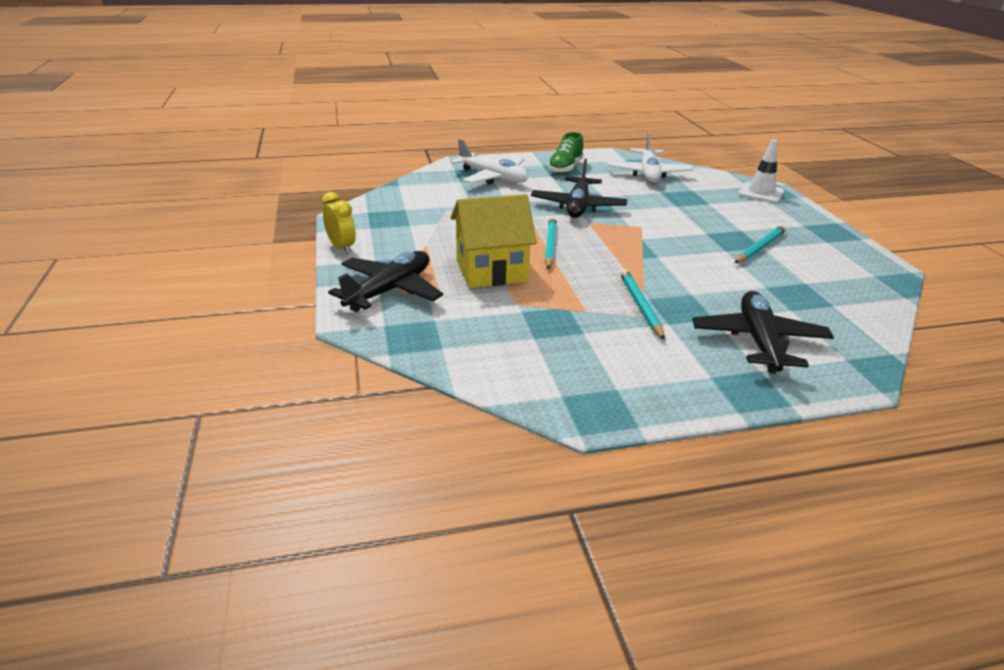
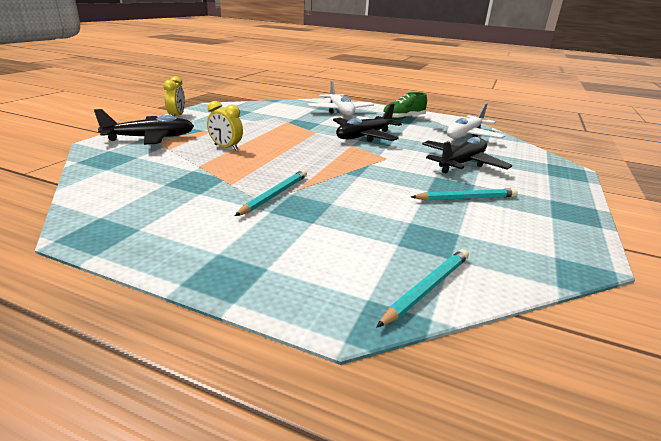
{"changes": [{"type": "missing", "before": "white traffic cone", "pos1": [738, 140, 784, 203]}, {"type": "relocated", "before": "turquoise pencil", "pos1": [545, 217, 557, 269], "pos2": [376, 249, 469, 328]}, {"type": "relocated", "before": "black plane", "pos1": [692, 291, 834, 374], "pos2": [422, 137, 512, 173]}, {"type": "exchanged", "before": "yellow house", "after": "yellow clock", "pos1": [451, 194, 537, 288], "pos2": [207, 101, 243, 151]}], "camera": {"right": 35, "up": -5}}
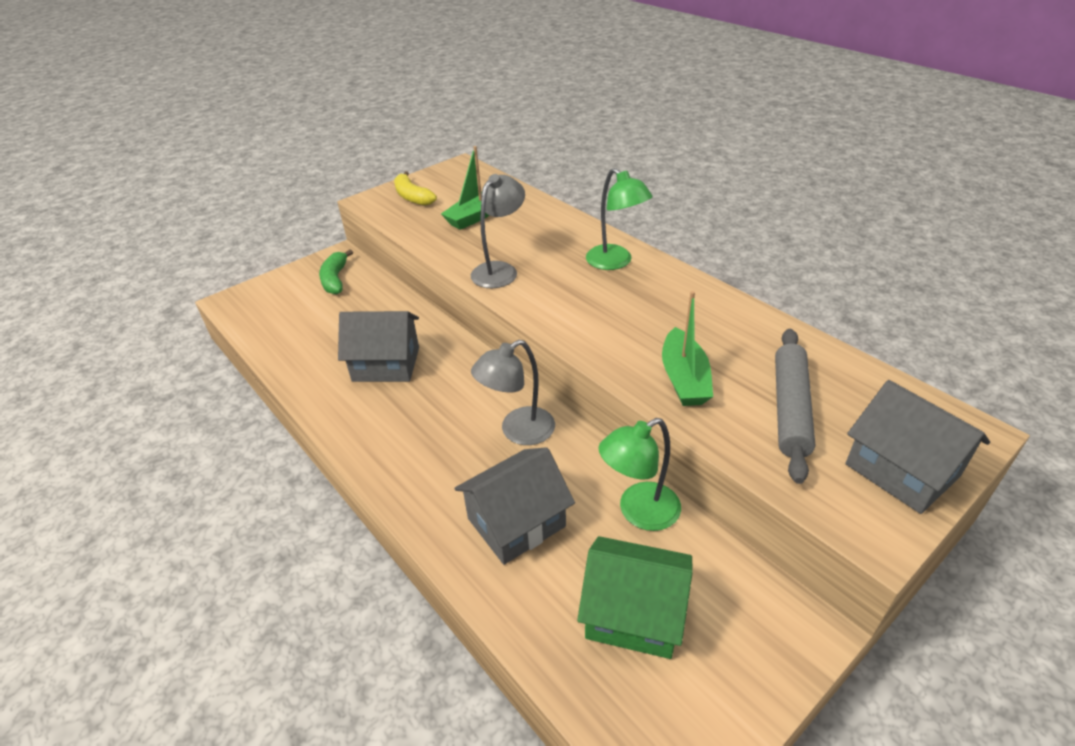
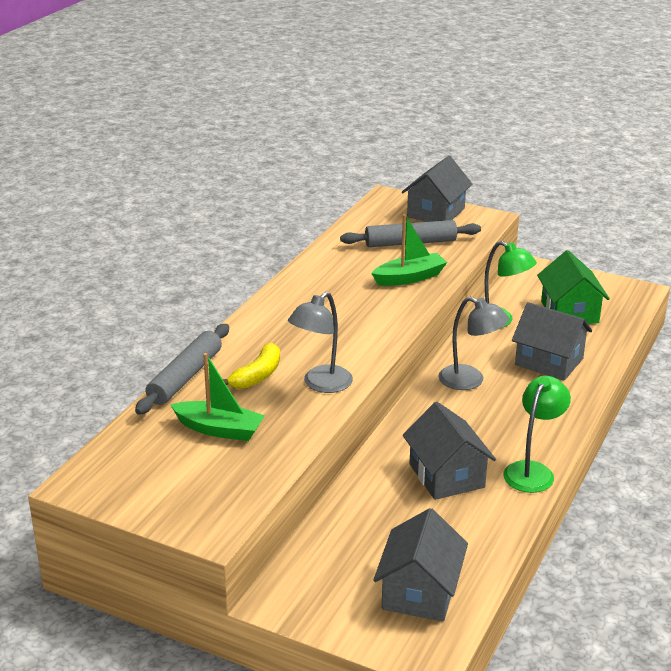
{"changes": [{"type": "missing", "before": "green banana", "pos1": [319, 249, 353, 295]}, {"type": "appeared", "after": "grey rolling pin", "pos2": [135, 324, 229, 415]}, {"type": "appeared", "after": "grey house", "pos2": [373, 508, 468, 622]}, {"type": "relocated", "before": "yellow banana", "pos1": [394, 171, 437, 206], "pos2": [223, 343, 280, 389]}, {"type": "relocated", "before": "green lamp", "pos1": [586, 168, 653, 270], "pos2": [503, 376, 571, 493]}, {"type": "spun", "before": "grey lamp", "pos1": [471, 174, 525, 288], "pos2": [288, 292, 353, 393], "turn": -60}], "camera": {"right": -115, "up": -10}}
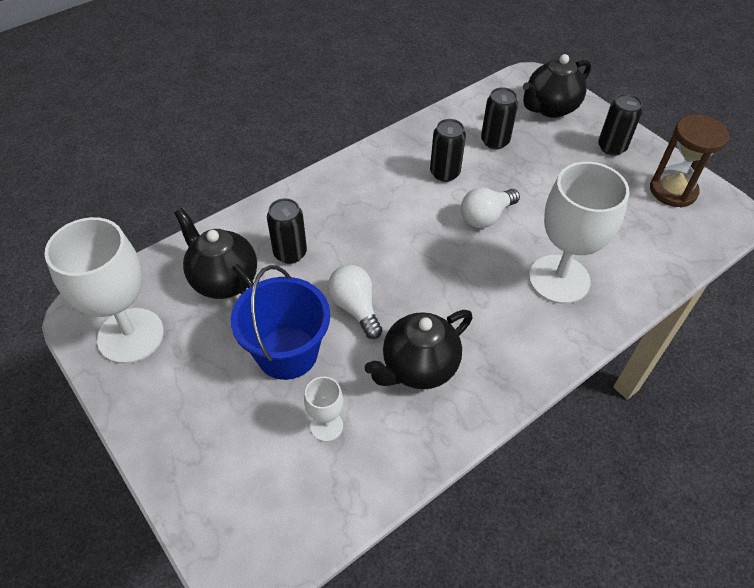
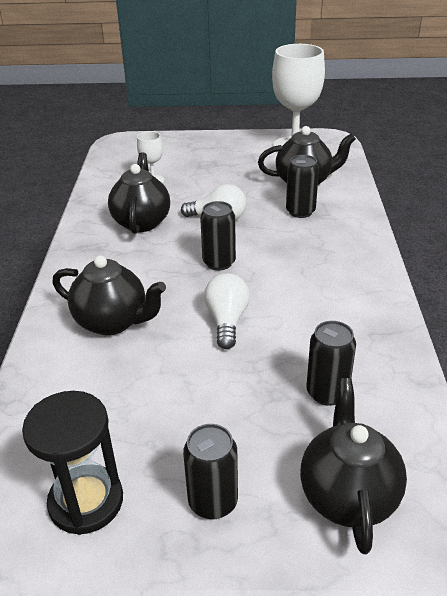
{"changes": [{"type": "missing", "before": "blue bucket", "pos1": [231, 265, 330, 380]}, {"type": "relocated", "before": "black can", "pos1": [430, 119, 466, 182], "pos2": [200, 201, 236, 270]}, {"type": "exchanged", "before": "white goblet", "after": "black teapot", "pos1": [529, 162, 629, 304], "pos2": [53, 255, 166, 335]}, {"type": "colour", "before": "brown hourglass", "after": "black hourglass", "pos1": [650, 114, 729, 207], "pos2": [22, 391, 123, 535]}], "camera": {"right": 130, "up": -15}}
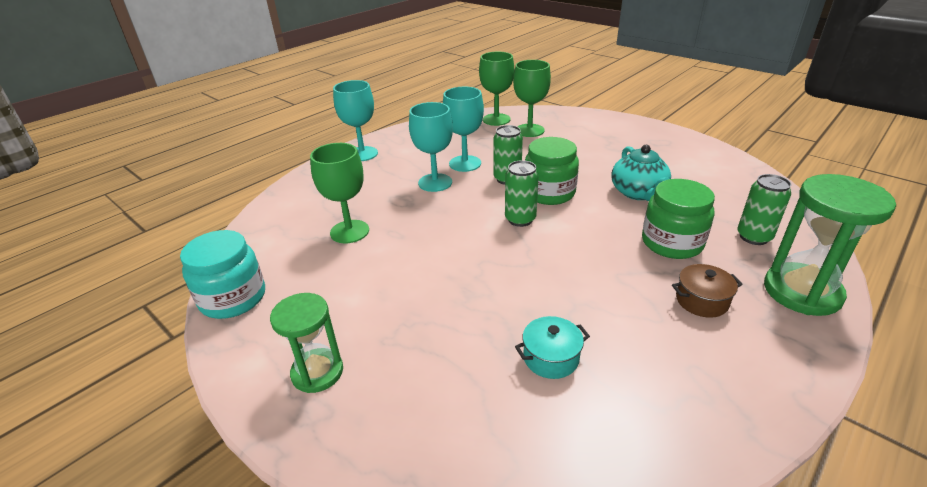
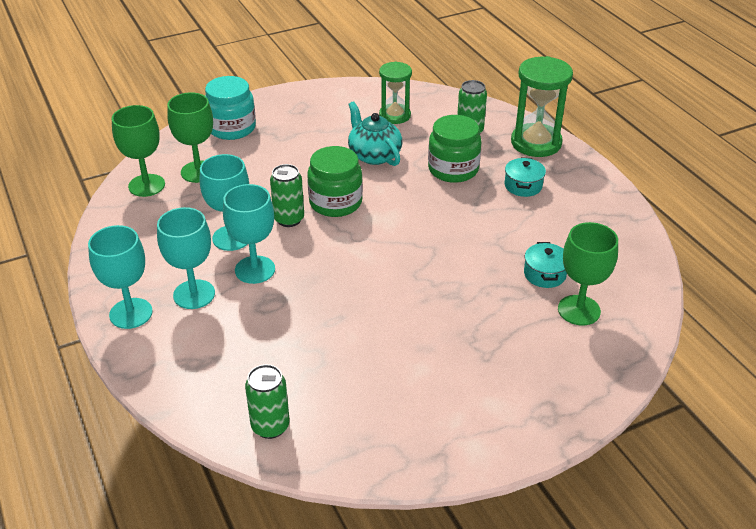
{"changes": [{"type": "appeared", "after": "turquoise goblet", "pos2": [157, 207, 215, 309]}, {"type": "relocated", "before": "turquoise jar", "pos1": [180, 230, 265, 319], "pos2": [205, 76, 256, 140]}, {"type": "relocated", "before": "green hourglass", "pos1": [270, 293, 343, 393], "pos2": [379, 62, 412, 124]}, {"type": "relocated", "before": "green goblet", "pos1": [310, 143, 369, 243], "pos2": [558, 222, 618, 326]}, {"type": "relocated", "before": "green can", "pos1": [505, 160, 539, 227], "pos2": [245, 364, 290, 439]}, {"type": "colour", "before": "brown pot", "after": "turquoise pot", "pos1": [672, 264, 743, 318], "pos2": [505, 157, 546, 197]}, {"type": "spun", "before": "turquoise teapot", "pos1": [611, 145, 671, 201], "pos2": [348, 101, 402, 166], "turn": -135}], "camera": {"right": -70, "up": 5}}
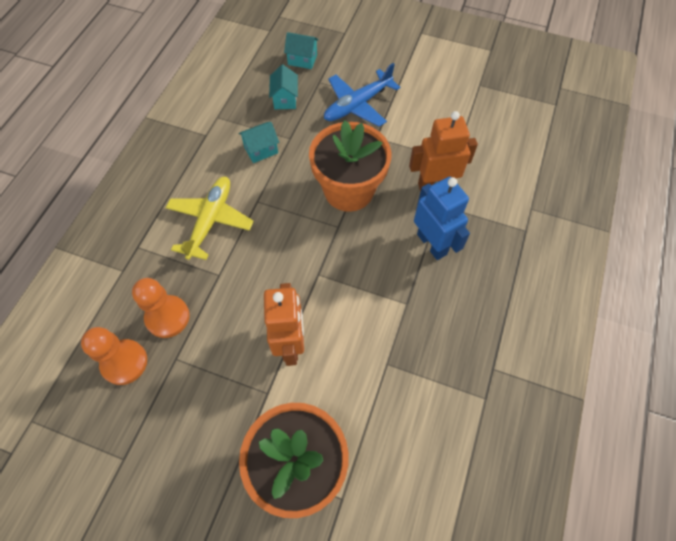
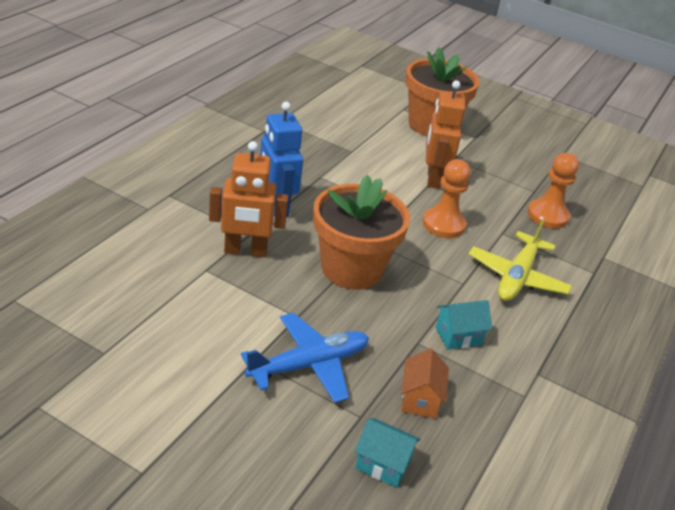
{"changes": [{"type": "relocated", "before": "orange pawn", "pos1": [81, 327, 147, 385], "pos2": [422, 159, 471, 238]}, {"type": "colour", "before": "turquoise house", "after": "orange house", "pos1": [269, 65, 298, 109], "pos2": [401, 349, 449, 419]}], "camera": {"right": -175, "up": -25}}
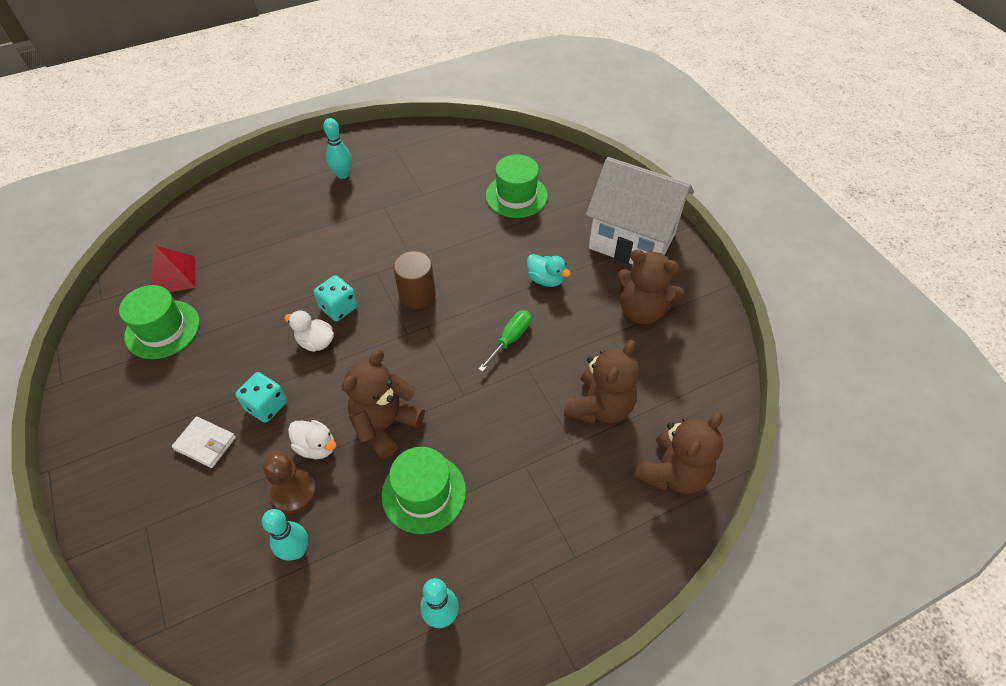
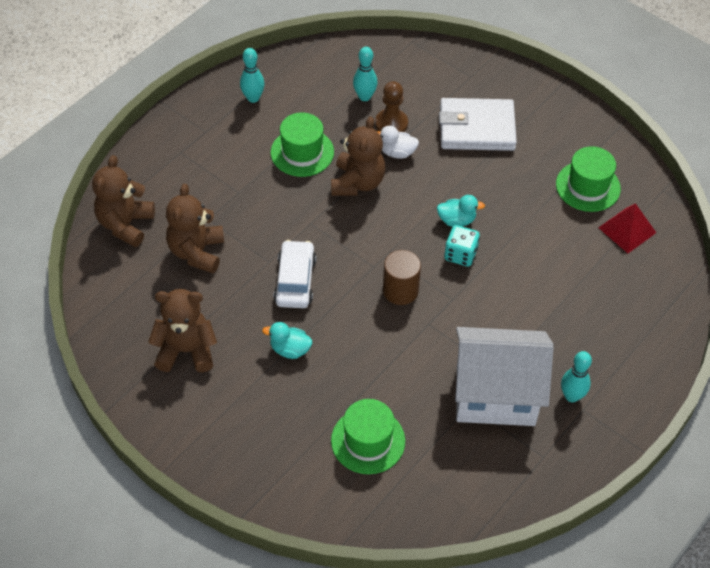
{"changes": [{"type": "missing", "before": "turquoise dice", "pos1": [235, 372, 287, 423]}, {"type": "relocated", "before": "white house", "pos1": [586, 157, 694, 265], "pos2": [455, 327, 554, 426]}, {"type": "exchanged", "before": "green screwdriver", "after": "white car", "pos1": [479, 310, 531, 372], "pos2": [274, 240, 316, 308]}, {"type": "colour", "before": "white duck", "after": "turquoise duck", "pos1": [284, 310, 334, 352], "pos2": [437, 195, 485, 227]}, {"type": "size", "before": "white wallet", "pos1": [172, 416, 236, 468], "pos2": [439, 98, 517, 151], "scale": 1.98}], "camera": {"right": 155, "up": 0}}
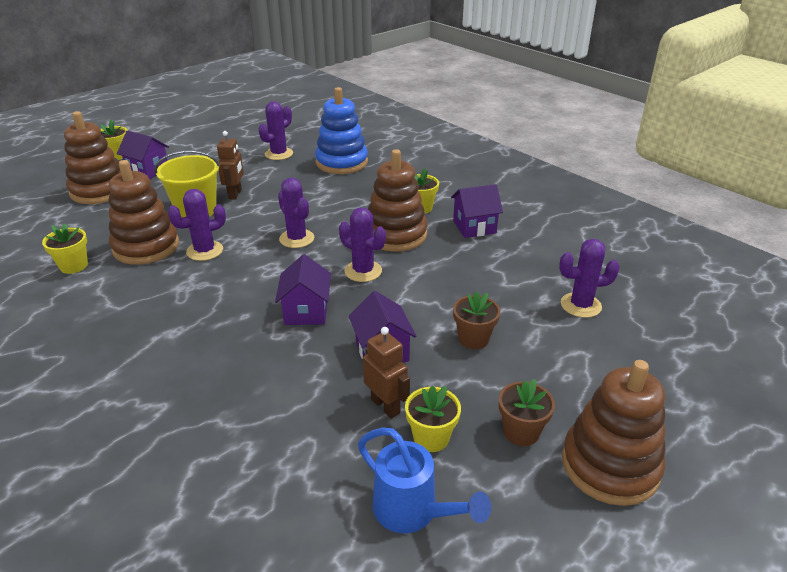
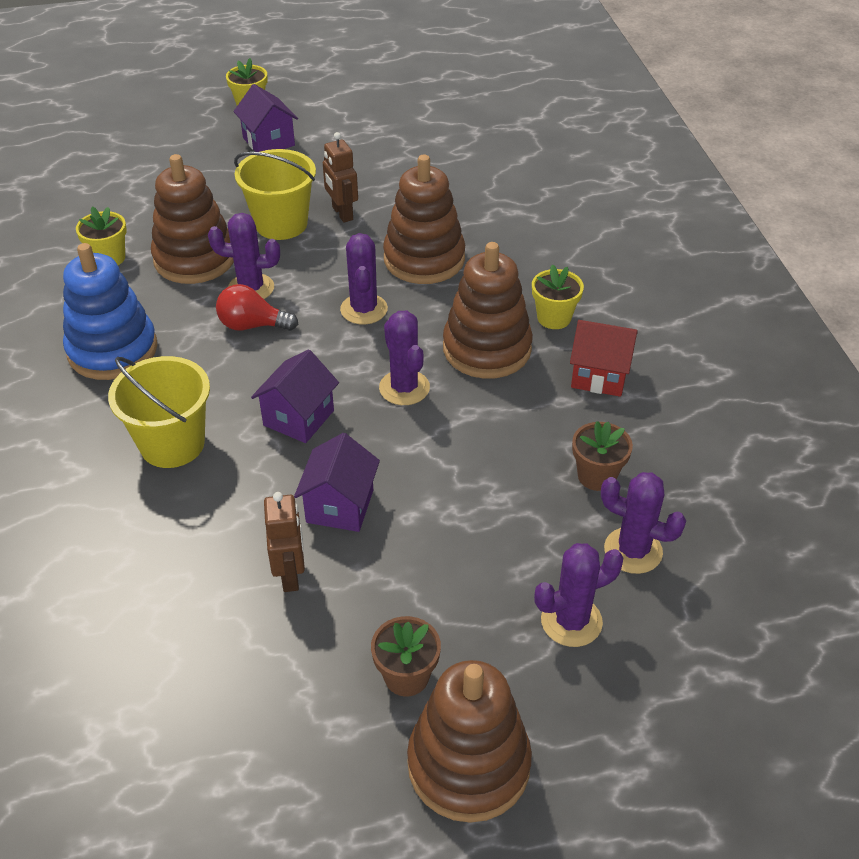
{"changes": [{"type": "missing", "before": "blue watering can", "pos1": [358, 427, 491, 533]}, {"type": "missing", "before": "yellow flower pot", "pos1": [405, 385, 461, 452]}, {"type": "appeared", "after": "yellow bucket", "pos2": [108, 356, 210, 468]}, {"type": "appeared", "after": "red light bulb", "pos2": [216, 284, 298, 331]}, {"type": "relocated", "before": "brown stacking toy", "pos1": [64, 111, 121, 204], "pos2": [383, 154, 465, 284]}, {"type": "relocated", "before": "purple cactus", "pos1": [258, 101, 293, 160], "pos2": [534, 543, 624, 647]}, {"type": "relocated", "before": "blue stacking toy", "pos1": [315, 87, 368, 174], "pos2": [63, 243, 157, 380]}, {"type": "relocated", "before": "brown flower pot", "pos1": [453, 291, 500, 349], "pos2": [572, 421, 633, 491]}, {"type": "colour", "before": "purple house", "after": "red house", "pos1": [451, 184, 503, 238], "pos2": [570, 320, 638, 397]}, {"type": "spun", "before": "brown robot", "pos1": [217, 131, 244, 200], "pos2": [323, 132, 358, 222], "turn": 120}], "camera": {"right": 30, "up": 10}}
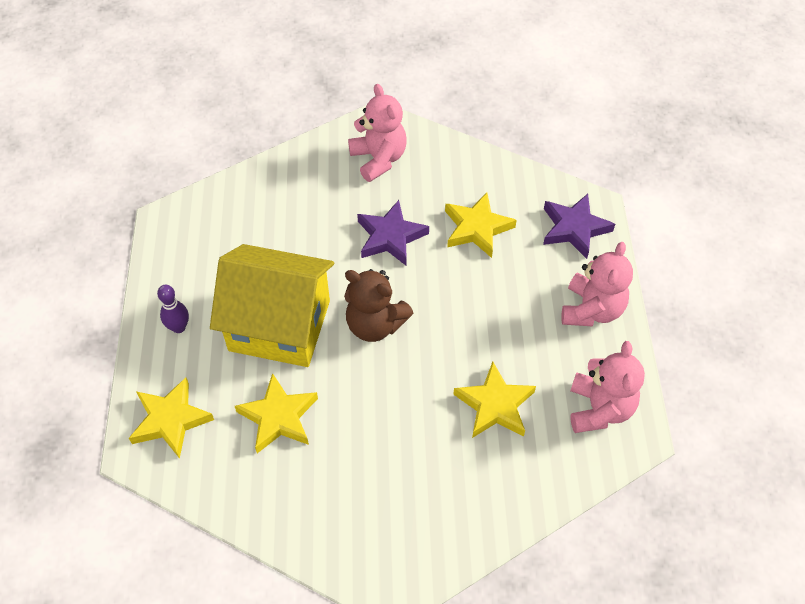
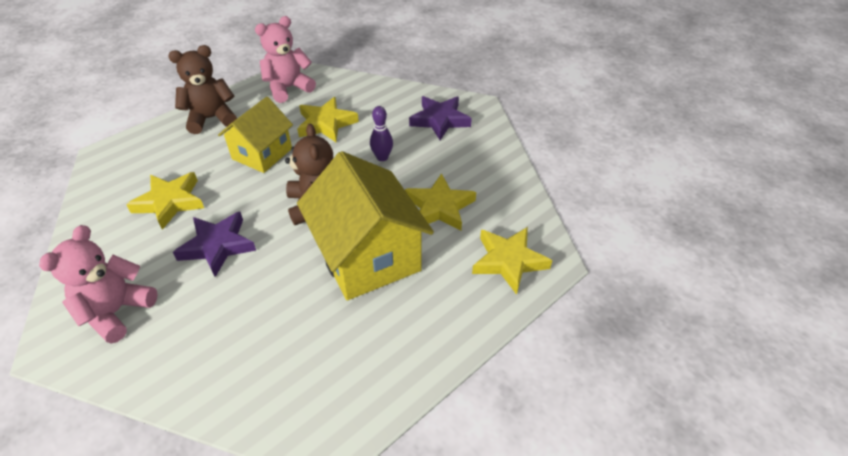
{"changes": [{"type": "appeared", "after": "yellow house", "pos2": [218, 97, 293, 173]}, {"type": "relocated", "before": "purple bowling pin", "pos1": [157, 285, 189, 333], "pos2": [370, 106, 393, 161]}, {"type": "relocated", "before": "purple star", "pos1": [543, 194, 615, 259], "pos2": [409, 96, 472, 140]}, {"type": "colour", "before": "pink teddy bear", "after": "brown teddy bear", "pos1": [561, 242, 633, 326], "pos2": [168, 45, 237, 134]}], "camera": {"right": -130, "up": -10}}
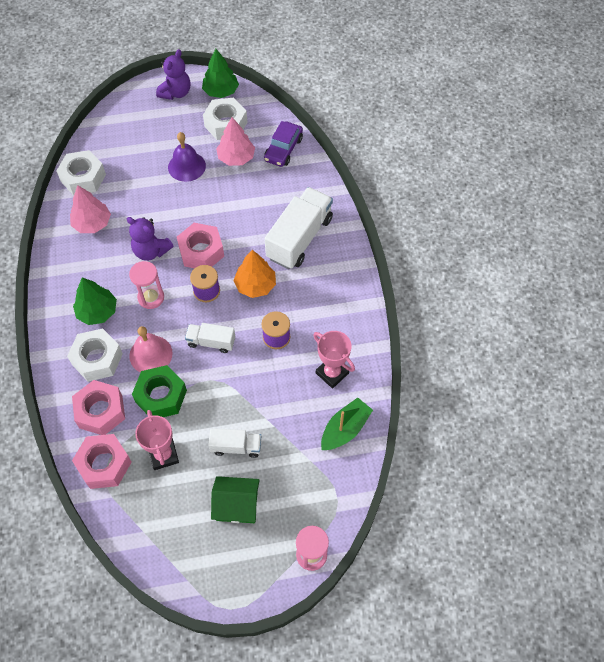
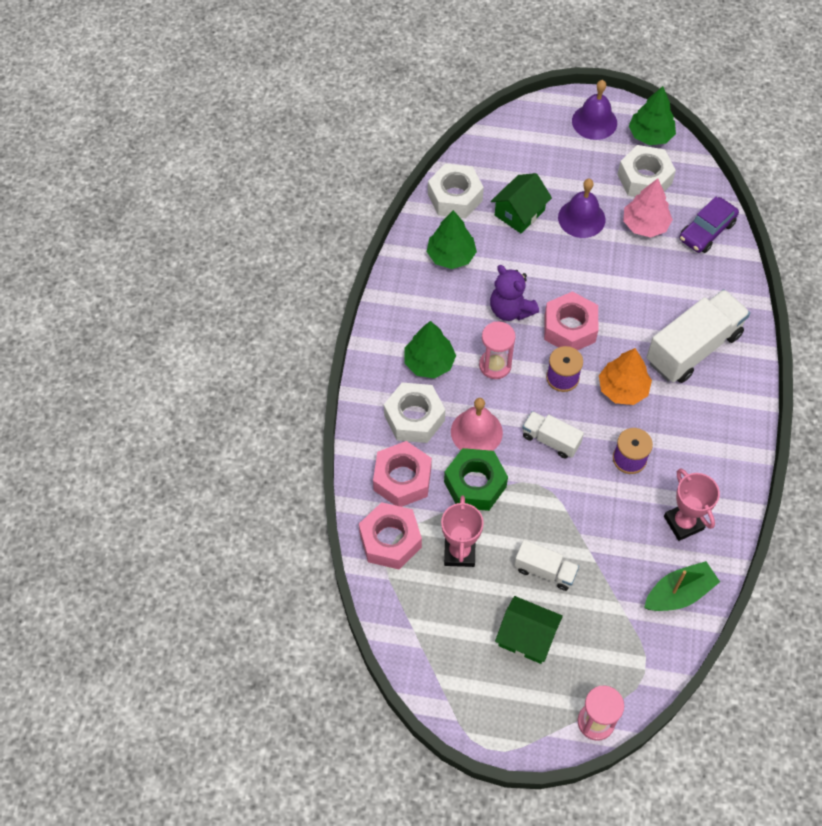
{"changes": [{"type": "appeared", "after": "green house", "pos2": [491, 173, 552, 233]}, {"type": "exchanged", "before": "purple teddy bear", "after": "purple bell", "pos1": [156, 49, 190, 100], "pos2": [572, 80, 617, 140]}, {"type": "colour", "before": "pink tree", "after": "green tree", "pos1": [70, 185, 111, 233], "pos2": [427, 210, 477, 269]}], "camera": {"right": 20, "up": 0}}
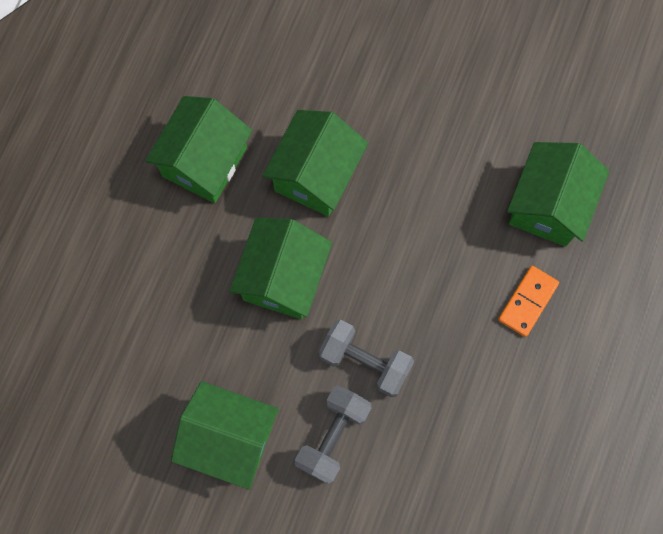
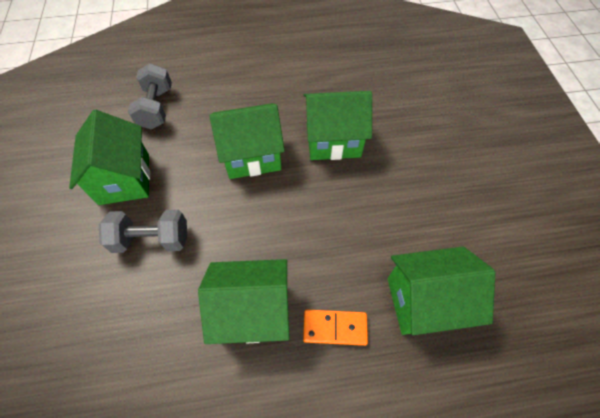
{"changes": [{"type": "relocated", "before": "green house", "pos1": [145, 96, 253, 203], "pos2": [198, 259, 290, 344]}, {"type": "relocated", "before": "grey dumbbell", "pos1": [318, 320, 414, 397], "pos2": [128, 63, 172, 129]}], "camera": {"right": 60, "up": -15}}
